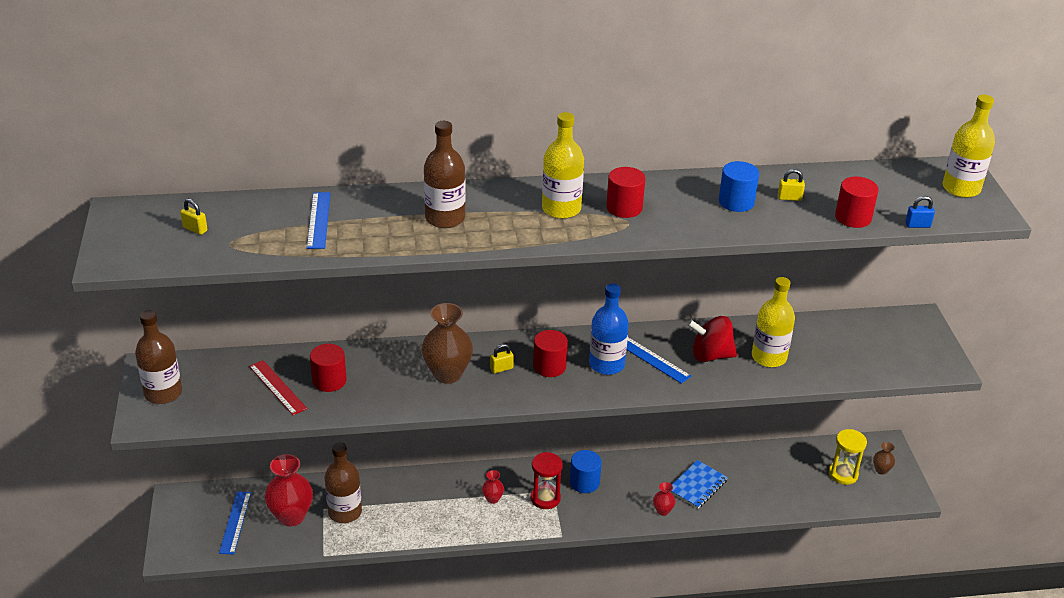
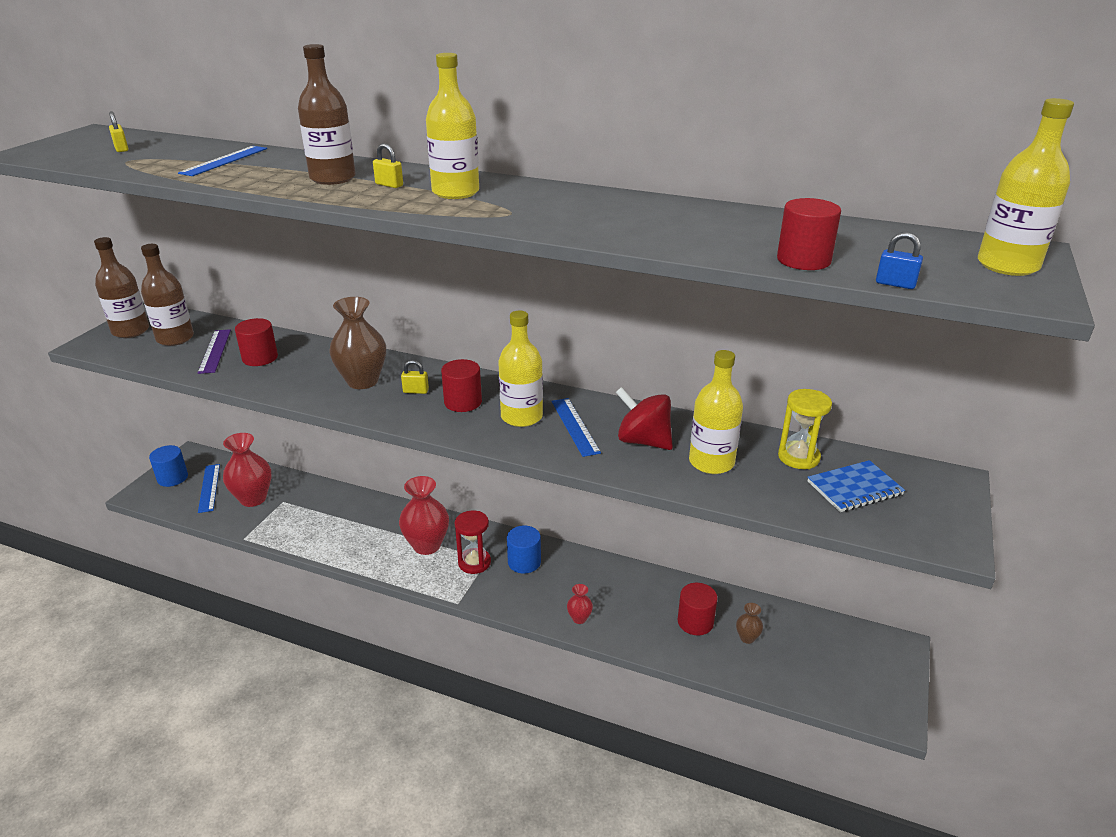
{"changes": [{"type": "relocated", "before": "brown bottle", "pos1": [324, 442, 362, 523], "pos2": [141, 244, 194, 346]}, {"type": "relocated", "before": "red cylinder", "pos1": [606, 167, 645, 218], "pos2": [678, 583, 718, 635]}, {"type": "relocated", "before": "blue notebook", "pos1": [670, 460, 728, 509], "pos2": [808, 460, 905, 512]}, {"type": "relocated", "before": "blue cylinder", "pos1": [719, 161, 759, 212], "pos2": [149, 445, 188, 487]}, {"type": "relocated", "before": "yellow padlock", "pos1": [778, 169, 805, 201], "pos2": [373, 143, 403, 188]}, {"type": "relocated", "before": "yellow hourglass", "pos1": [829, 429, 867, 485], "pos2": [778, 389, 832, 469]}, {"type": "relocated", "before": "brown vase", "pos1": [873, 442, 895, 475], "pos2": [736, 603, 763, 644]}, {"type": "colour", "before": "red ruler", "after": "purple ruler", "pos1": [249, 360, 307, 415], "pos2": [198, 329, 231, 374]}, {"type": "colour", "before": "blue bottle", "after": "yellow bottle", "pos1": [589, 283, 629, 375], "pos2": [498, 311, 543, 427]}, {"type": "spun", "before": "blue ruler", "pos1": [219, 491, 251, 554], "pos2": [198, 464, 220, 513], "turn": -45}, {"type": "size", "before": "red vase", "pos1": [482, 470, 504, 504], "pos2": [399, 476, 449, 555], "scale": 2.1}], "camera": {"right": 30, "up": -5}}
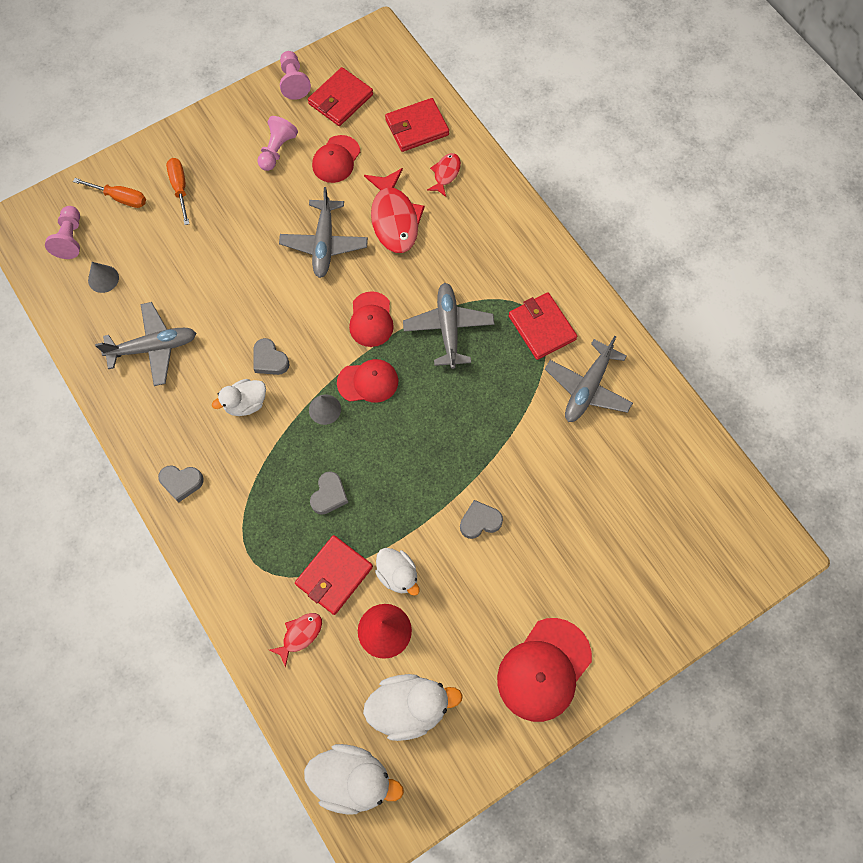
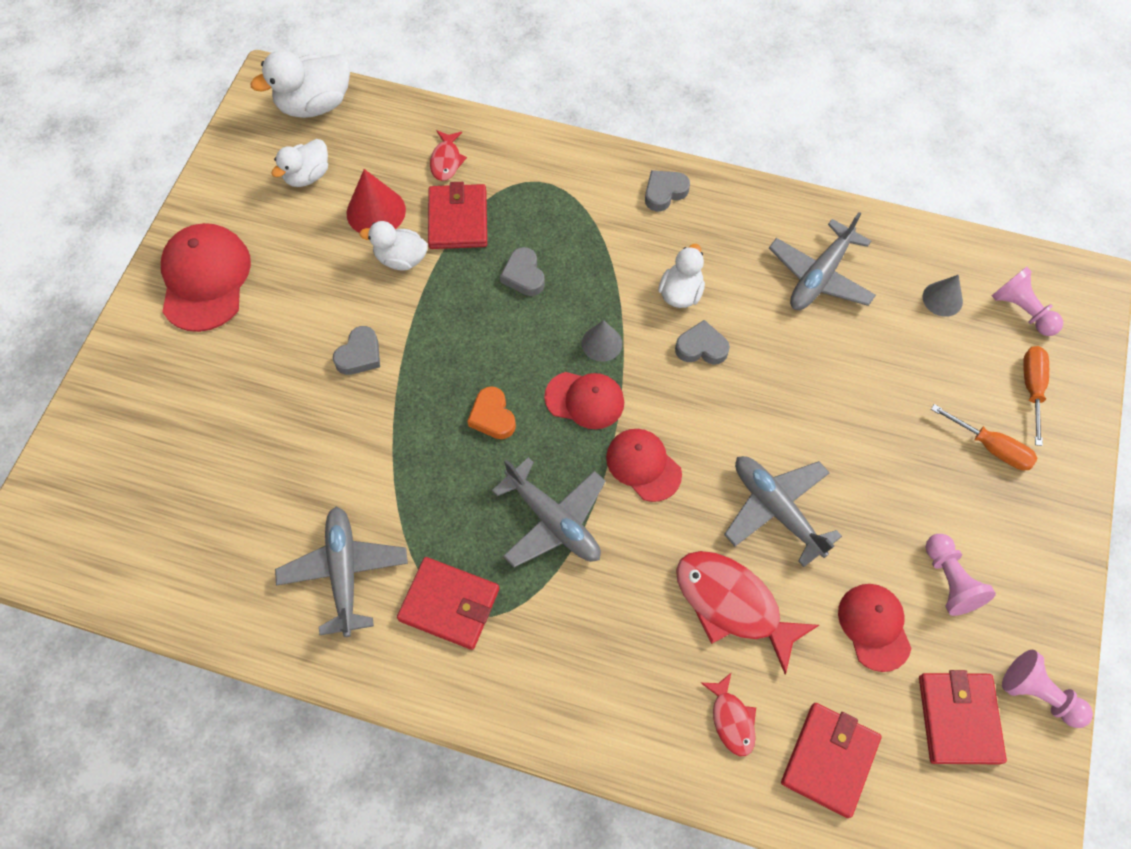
{"changes": [{"type": "appeared", "after": "orange heart", "pos2": [467, 386, 516, 439]}, {"type": "spun", "before": "orange screwdriver", "pos1": [73, 178, 146, 208], "pos2": [1023, 346, 1049, 446], "turn": 120}, {"type": "spun", "before": "red cap", "pos1": [337, 359, 398, 403], "pos2": [544, 372, 624, 429], "turn": -120}, {"type": "size", "before": "white duck", "pos1": [363, 674, 463, 741], "pos2": [271, 139, 328, 187], "scale": 0.64}], "camera": {"right": 140, "up": -5}}
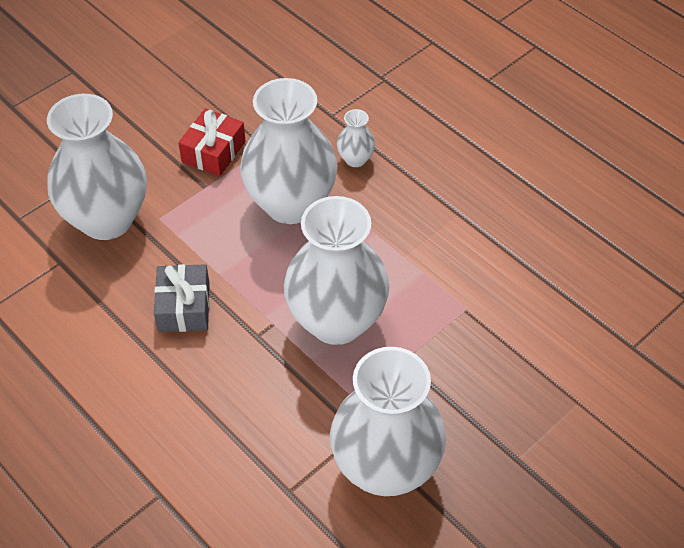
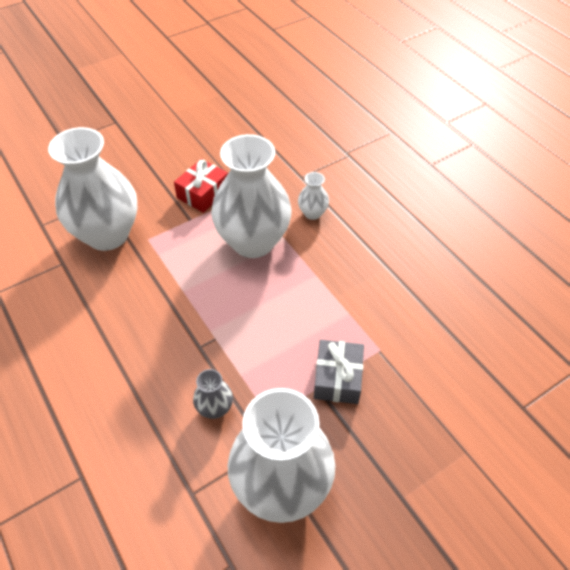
{"changes": [{"type": "missing", "before": "white vase", "pos1": [284, 196, 389, 345]}, {"type": "appeared", "after": "grey vase", "pos2": [193, 369, 233, 419]}, {"type": "relocated", "before": "grey gift", "pos1": [154, 264, 210, 332], "pos2": [314, 340, 364, 404]}], "camera": {"right": 10, "up": 0}}
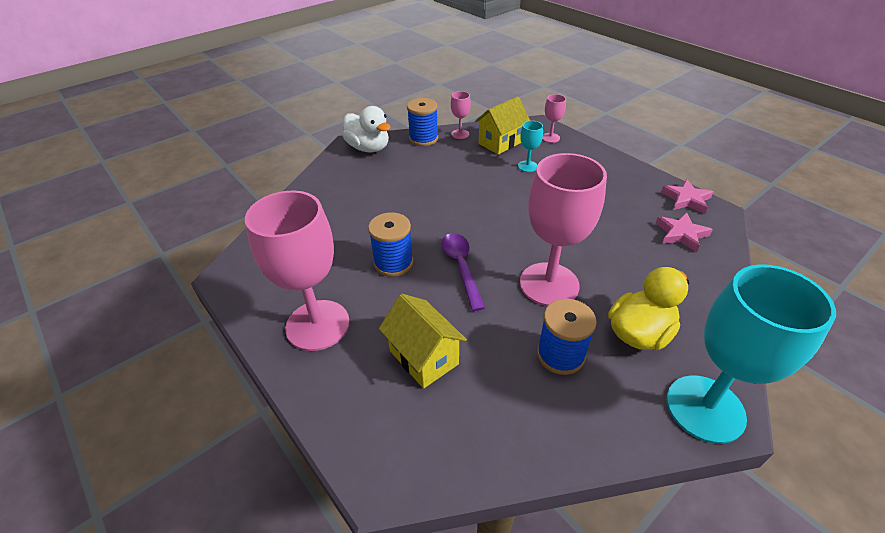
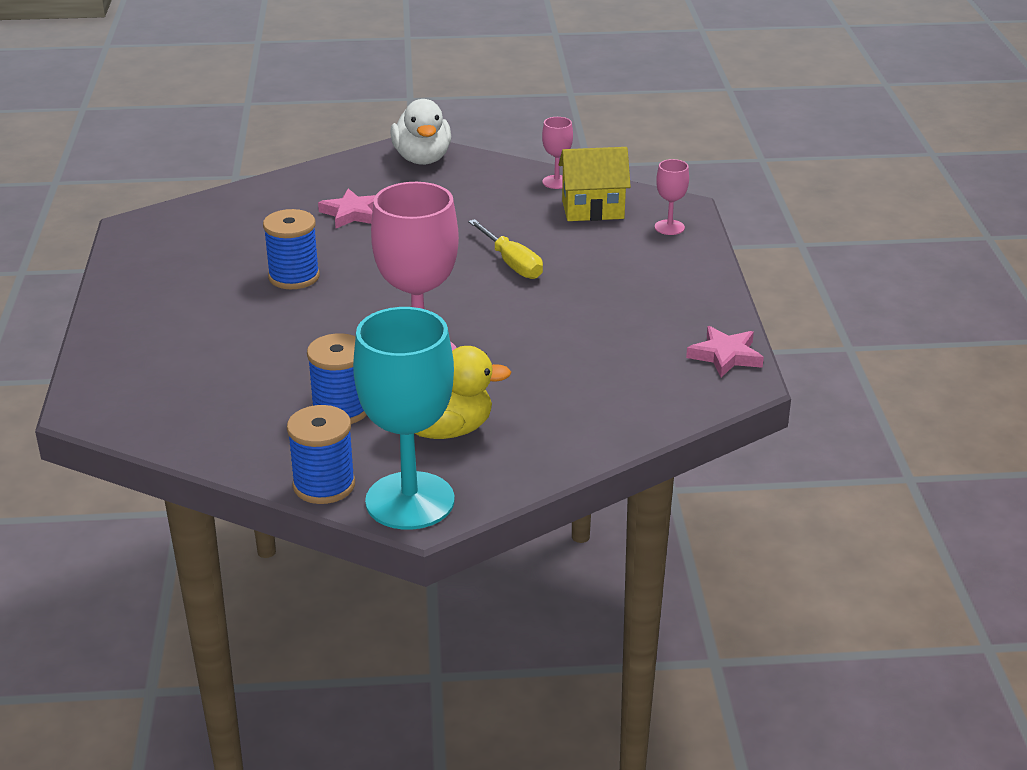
{"changes": [{"type": "missing", "before": "pink goblet", "pos1": [245, 190, 350, 351]}, {"type": "missing", "before": "yellow house", "pos1": [379, 294, 467, 389]}, {"type": "missing", "before": "purple spoon", "pos1": [441, 233, 485, 311]}, {"type": "missing", "before": "turquoise goblet", "pos1": [518, 121, 543, 172]}, {"type": "appeared", "after": "yellow screwdriver", "pos2": [468, 219, 543, 279]}, {"type": "relocated", "before": "blue spool", "pos1": [407, 98, 438, 146], "pos2": [287, 405, 355, 504]}, {"type": "relocated", "before": "pink star", "pos1": [656, 212, 713, 252], "pos2": [318, 189, 375, 228]}], "camera": {"right": 35, "up": -10}}
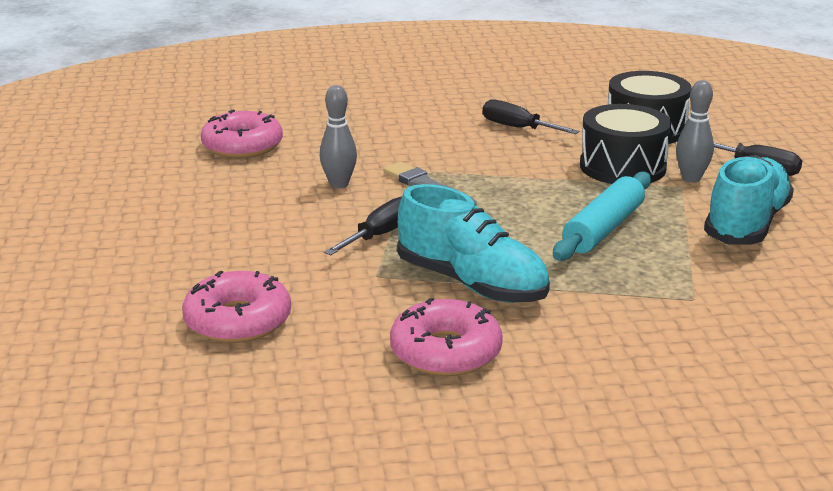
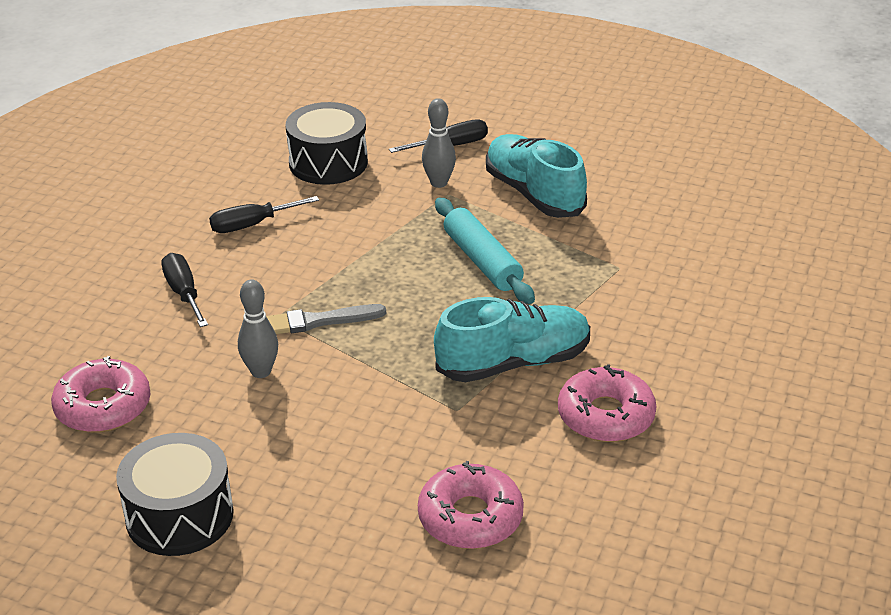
{"changes": [{"type": "relocated", "before": "black screwdriver", "pos1": [324, 196, 402, 255], "pos2": [161, 253, 208, 327]}, {"type": "relocated", "before": "black drum", "pos1": [580, 104, 671, 184], "pos2": [116, 433, 234, 556]}], "camera": {"right": -60, "up": 10}}
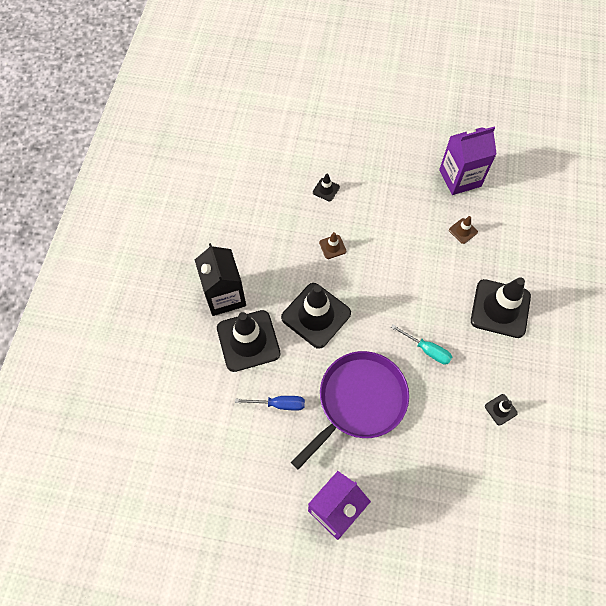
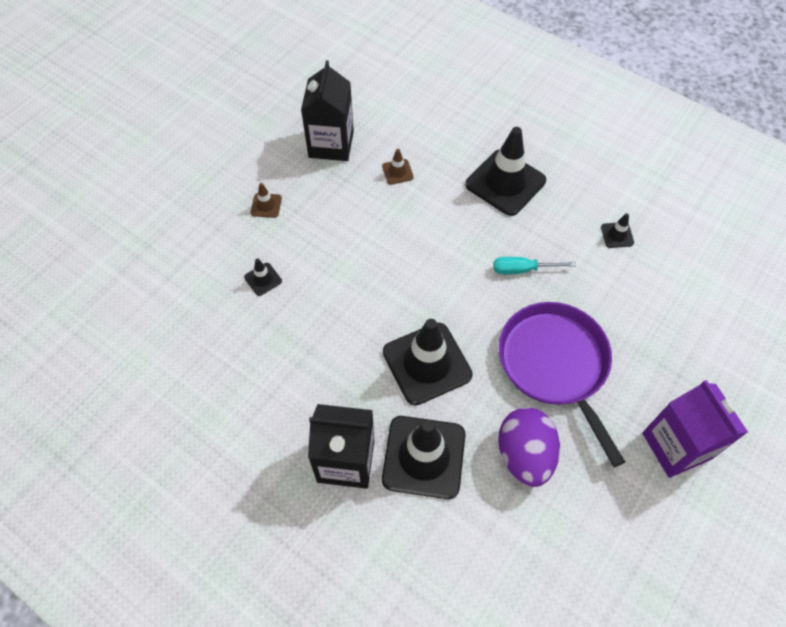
{"changes": [{"type": "relocated", "before": "brown traffic cone", "pos1": [319, 232, 346, 259], "pos2": [251, 183, 282, 218]}, {"type": "exchanged", "before": "blue screwdriver", "after": "purple egg", "pos1": [235, 396, 305, 411], "pos2": [498, 408, 560, 487]}, {"type": "colour", "before": "purple carton", "after": "black carton", "pos1": [439, 127, 497, 195], "pos2": [301, 60, 354, 161]}, {"type": "spun", "before": "turquoise screwdriver", "pos1": [391, 324, 452, 365], "pos2": [493, 257, 576, 274], "turn": -150}], "camera": {"right": -65, "up": -5}}
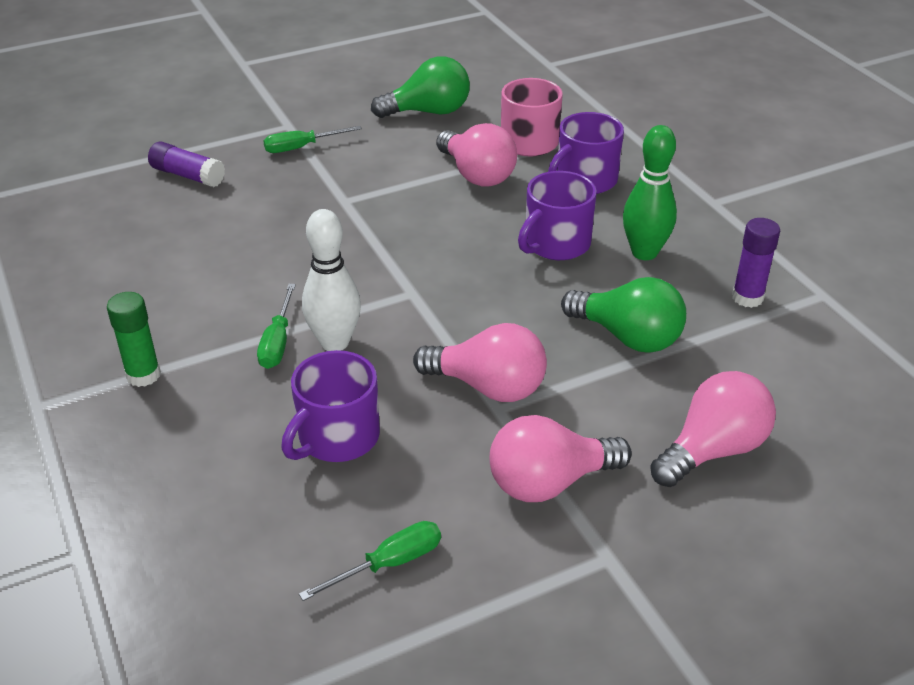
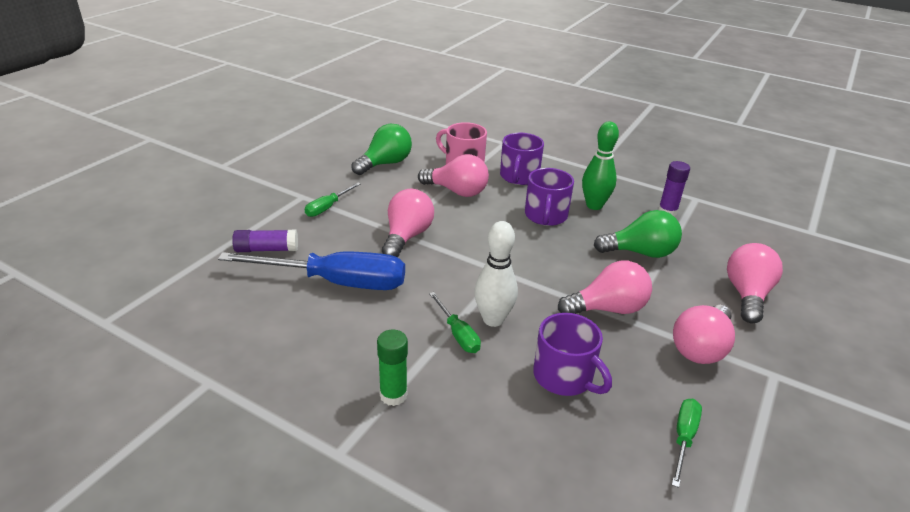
{"changes": [{"type": "appeared", "after": "blue screwdriver", "pos2": [218, 252, 405, 290]}, {"type": "appeared", "after": "pink light bulb", "pos2": [382, 188, 434, 257]}, {"type": "spun", "before": "purple mug", "pos1": [281, 350, 380, 462], "pos2": [533, 313, 612, 396], "turn": -45}], "camera": {"right": -35, "up": -5}}
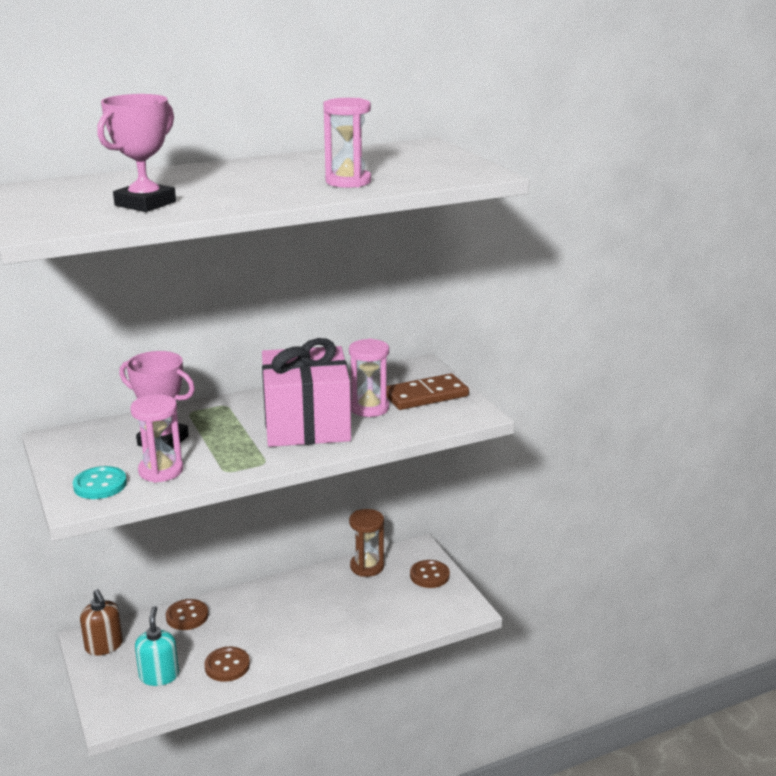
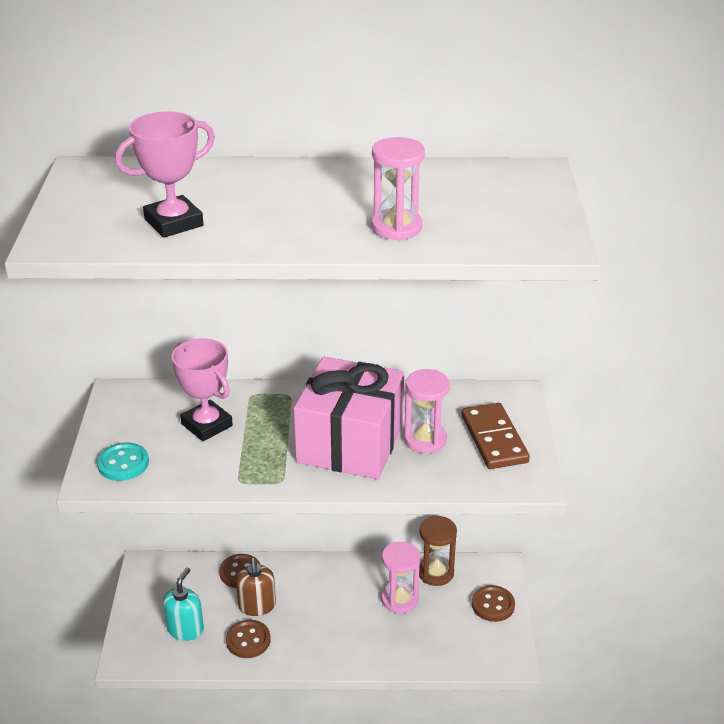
{"changes": [{"type": "relocated", "before": "brown soap dispenser", "pos1": [80, 589, 123, 656], "pos2": [236, 558, 276, 616]}, {"type": "relocated", "before": "pink hourglass", "pos1": [130, 394, 183, 483], "pos2": [381, 542, 420, 613]}, {"type": "spun", "before": "brown domino", "pos1": [387, 373, 469, 410], "pos2": [461, 403, 530, 469], "turn": 75}], "camera": {"right": 25, "up": 10}}
